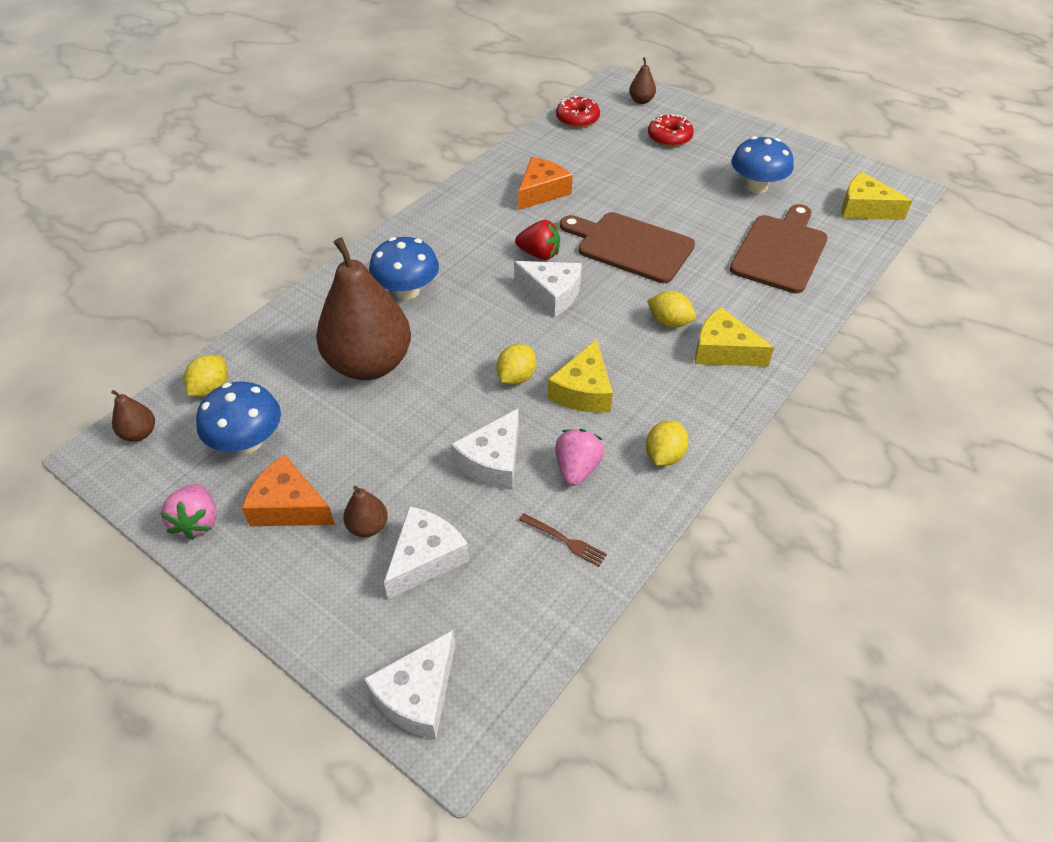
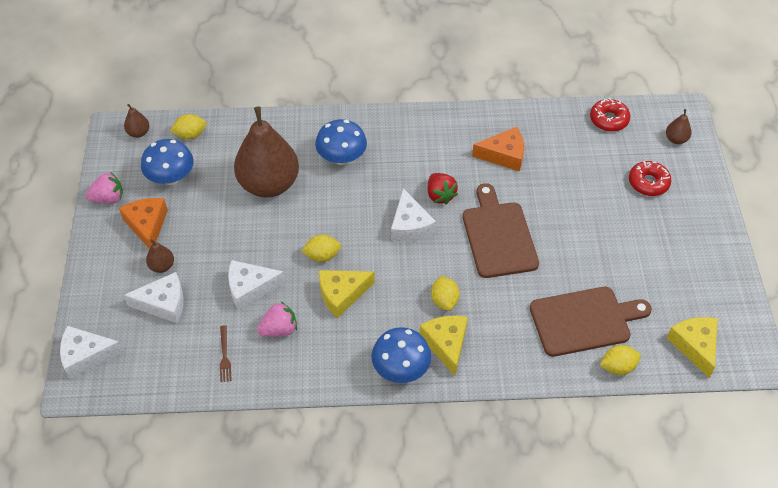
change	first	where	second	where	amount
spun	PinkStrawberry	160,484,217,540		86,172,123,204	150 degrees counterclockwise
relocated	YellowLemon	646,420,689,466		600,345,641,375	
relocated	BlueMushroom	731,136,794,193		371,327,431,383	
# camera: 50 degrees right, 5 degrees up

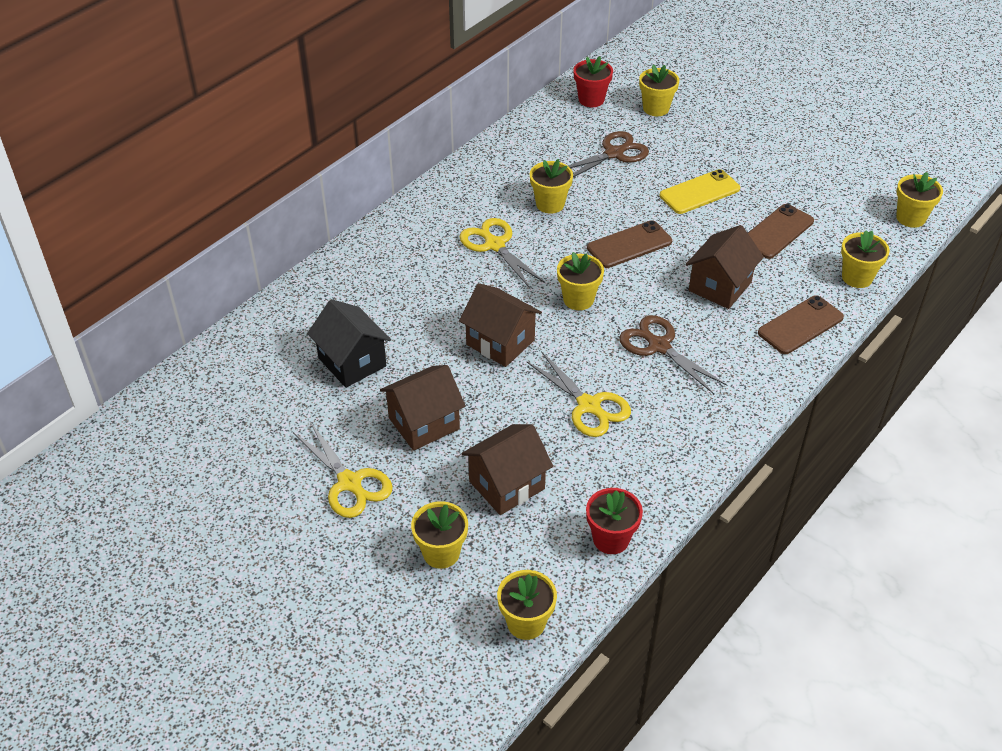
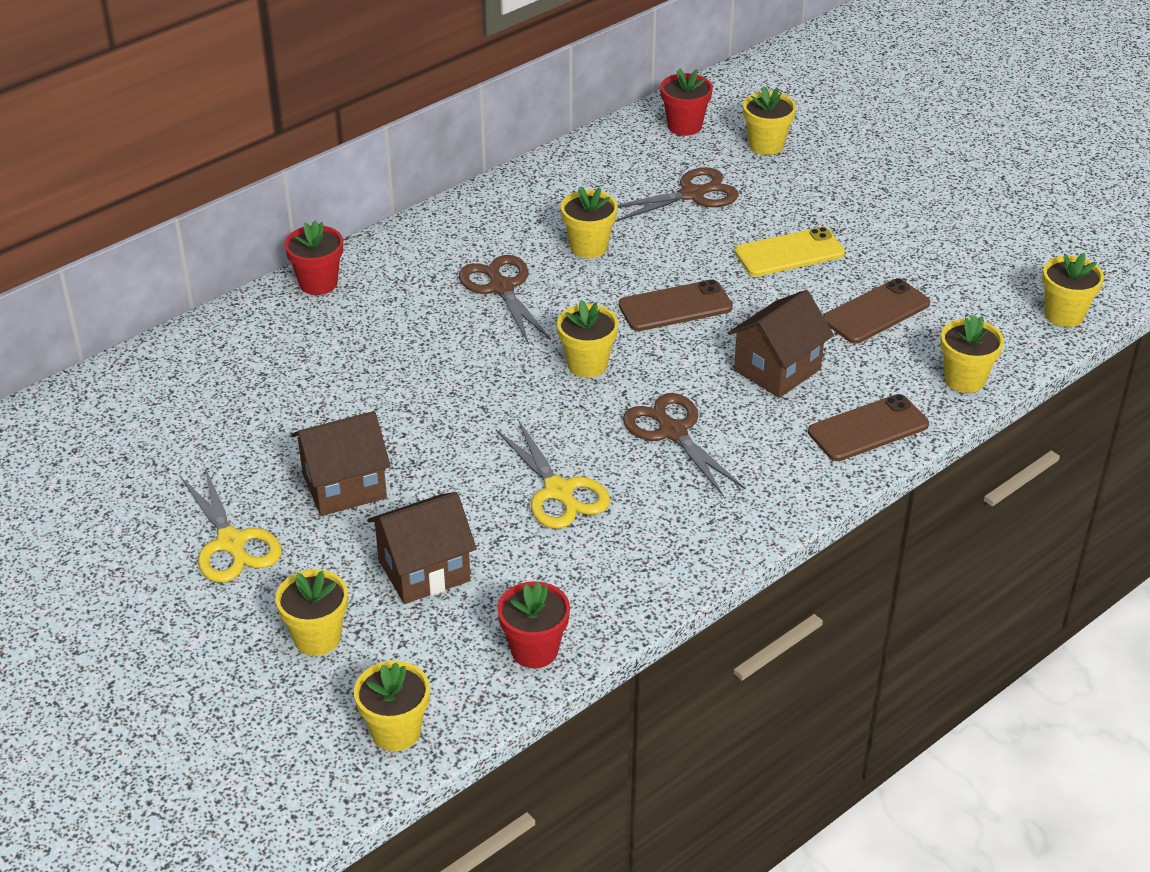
change	first	where	second	where	amount
missing	BlackHouse	307,299,391,388			
missing	BrownHouse	459,283,542,367			
colour	YellowScissors	460,218,546,288	BrownScissors	459,255,551,344	
appeared			RedFlowerPot	284,221,343,295	
# camera: 10 degrees right, 5 degrees down

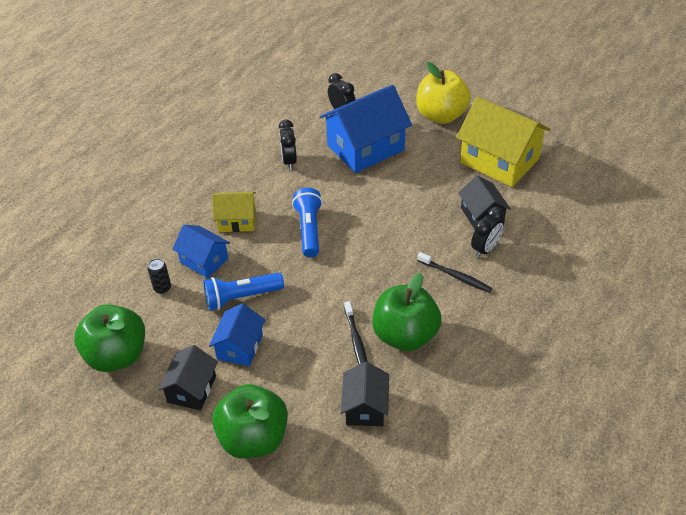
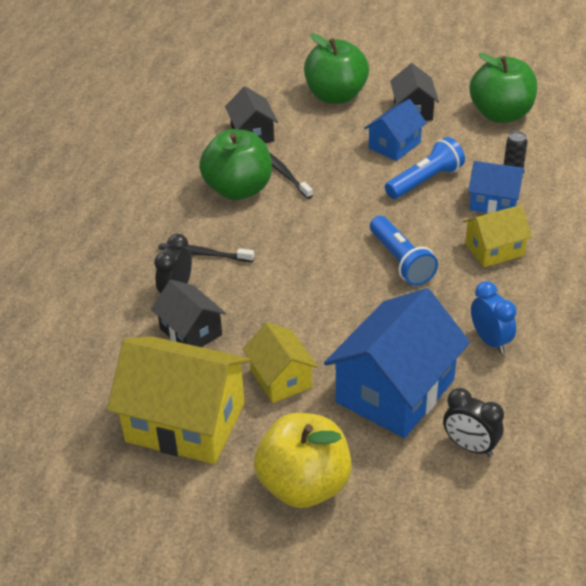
change	first	where	second	where	amount
spun	BlueHouse	209,303,265,366		364,99,427,161	45 degrees clockwise
colour	BlackClock	279,120,297,170	BlueClock	471,281,517,354	
appeared			YellowHouse	243,322,318,403	
# camera: 160 degrees right, 5 degrees down

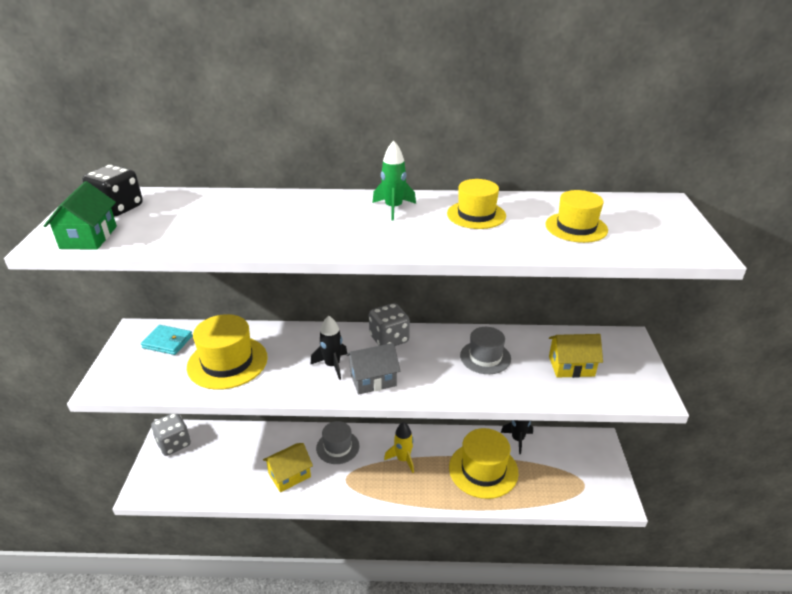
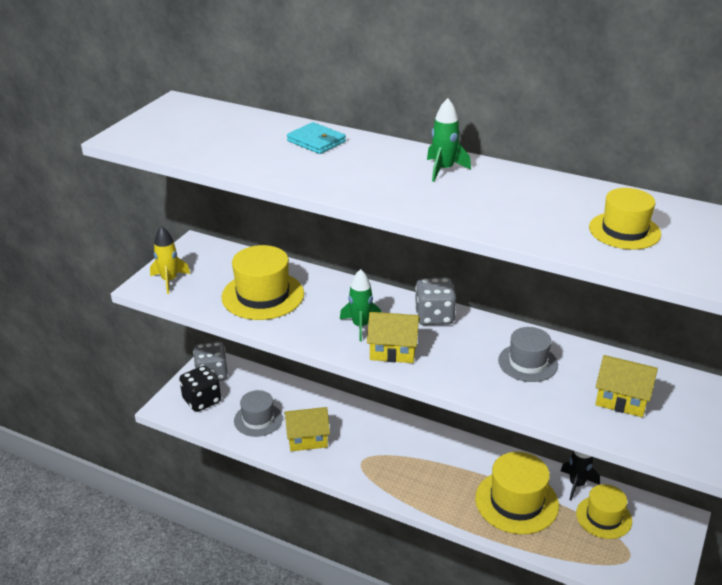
change	first	where	second	where	amount
missing	GreenHouse	44,181,117,250			
relocated	BlackDice	82,164,143,216		179,366,221,412	
relocated	TurquoiseWallet	141,325,193,355		287,122,346,154	
colour	BlackRocket	310,315,347,380	GreenRocket	340,269,381,341	
relocated	GreyHat	316,421,359,464		234,390,283,437	
colour	GreyHouse	346,343,400,395	YellowHouse	367,312,420,363	
relocated	YellowRocket	384,422,414,473		150,226,190,294	
relocated	YellowHat	447,179,506,229		576,484,632,539	
# camera: 25 degrees right, 0 degrees up

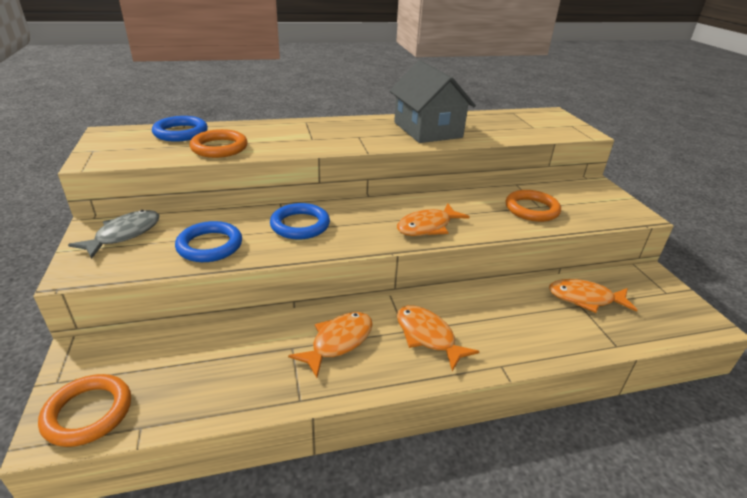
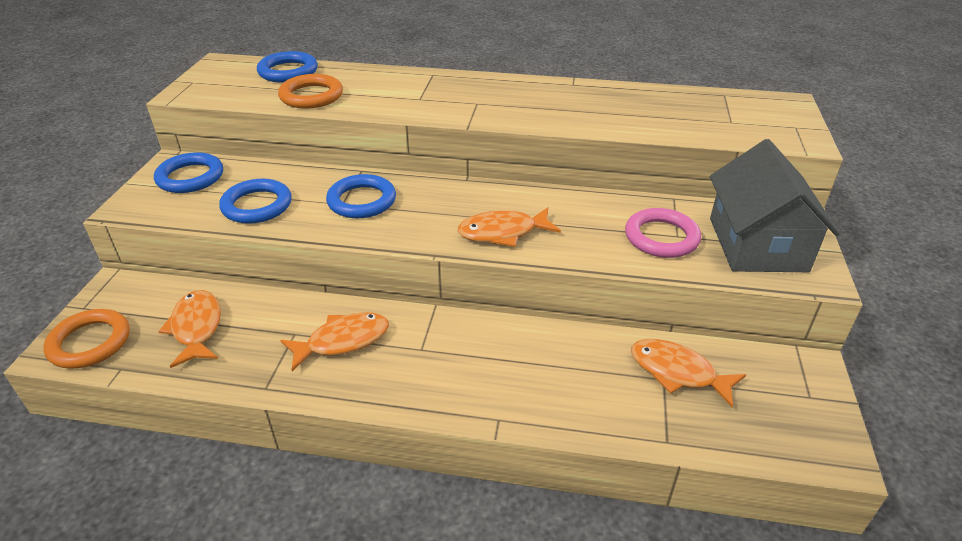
change	first	where	second	where	amount
exchanged	GreyFish	68,210,159,259	BlueRing	154,152,223,193	
relocated	GreyHouse	390,60,476,143		710,139,840,272	
relocated	OrangeFish	397,305,480,371		158,290,221,368	
colour	OrangeRing	506,190,561,222	PinkRing	625,208,701,258	
# camera: 25 degrees right, 5 degrees up

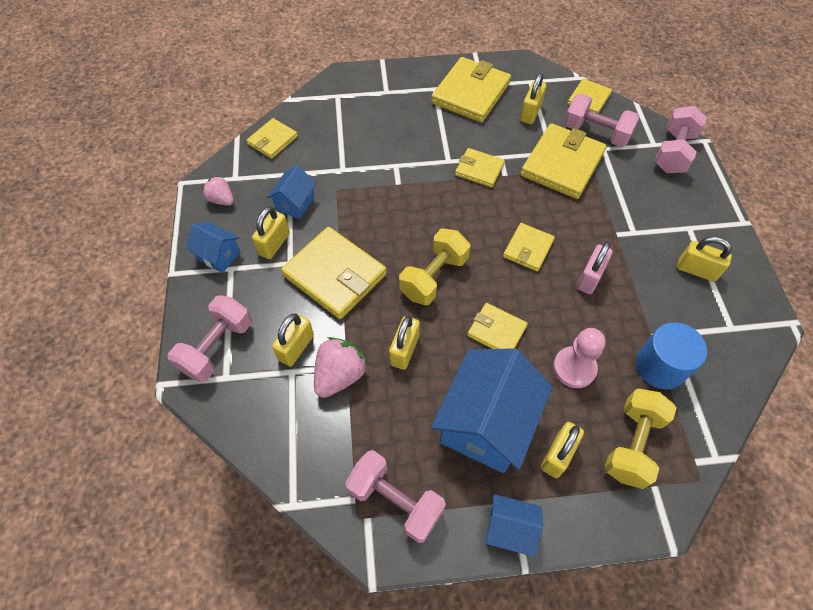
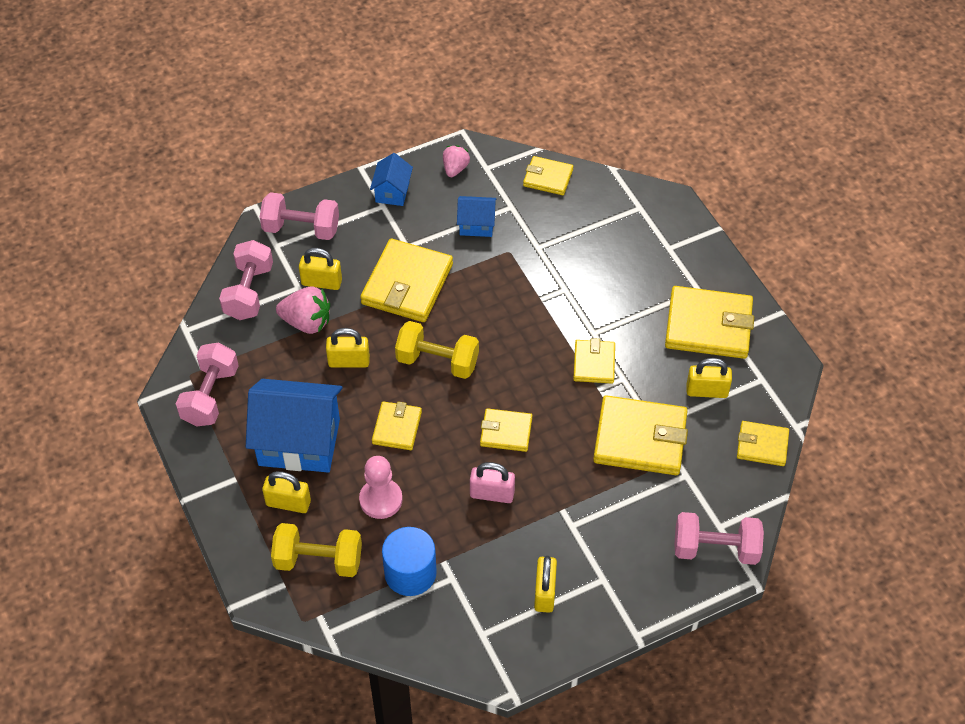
change	first	where	second	where	amount
missing	YellowPadlock	252,206,290,259			
missing	BlueHouse	485,494,543,557			
relocated	PinkDumbbell	564,94,640,147		219,240,273,320	
# camera: 70 degrees right, 5 degrees down

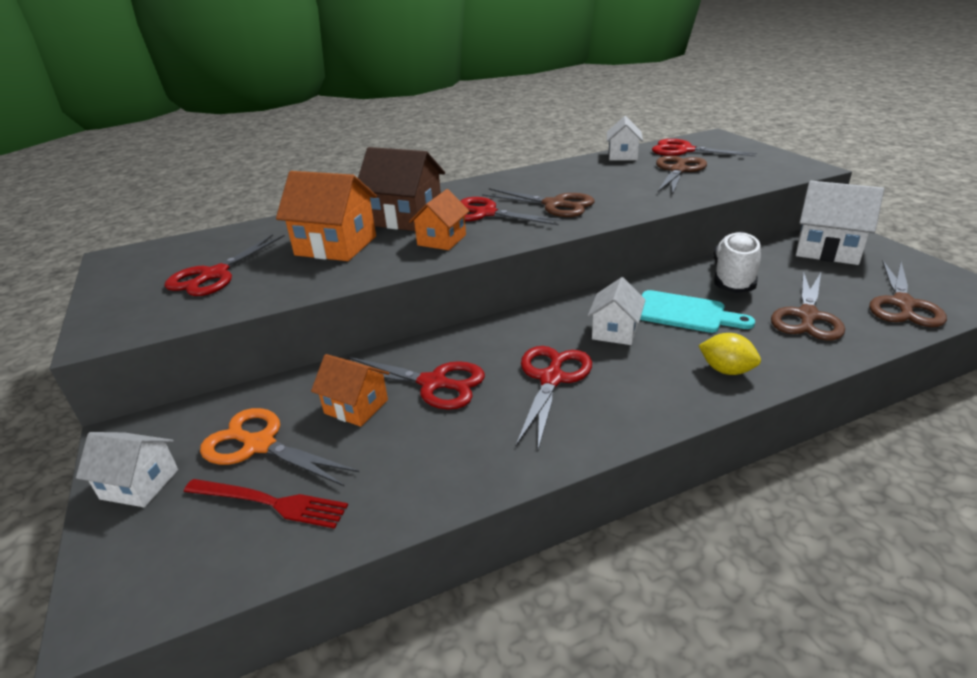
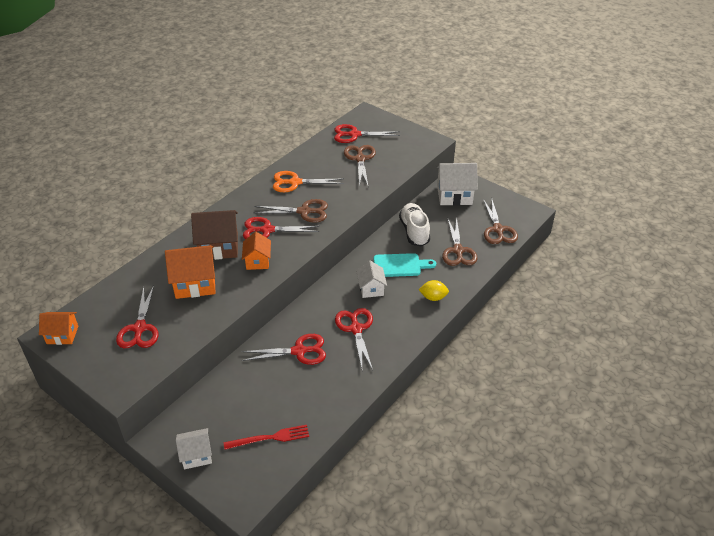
change	first	where	second	where	amount
relocated	OrangeScissors	200,408,359,487		273,171,344,192	
relocated	OrangeHouse	311,354,389,427		39,312,78,345	
missing	WhiteHouse	607,116,643,160			
# camera: 30 degrees left, 10 degrees up

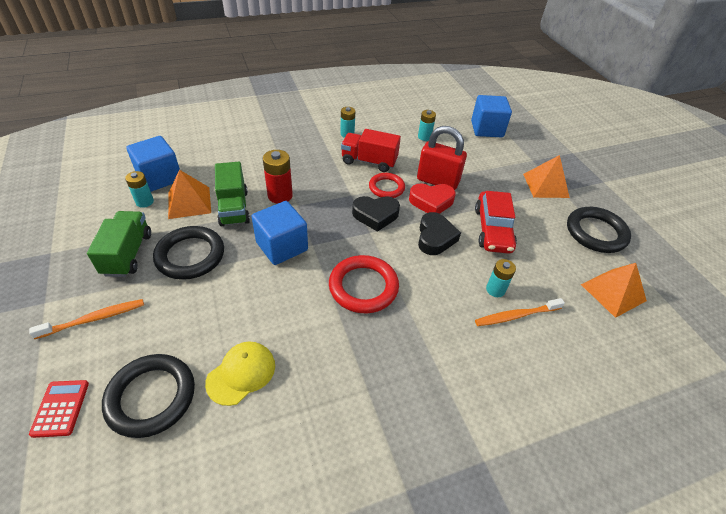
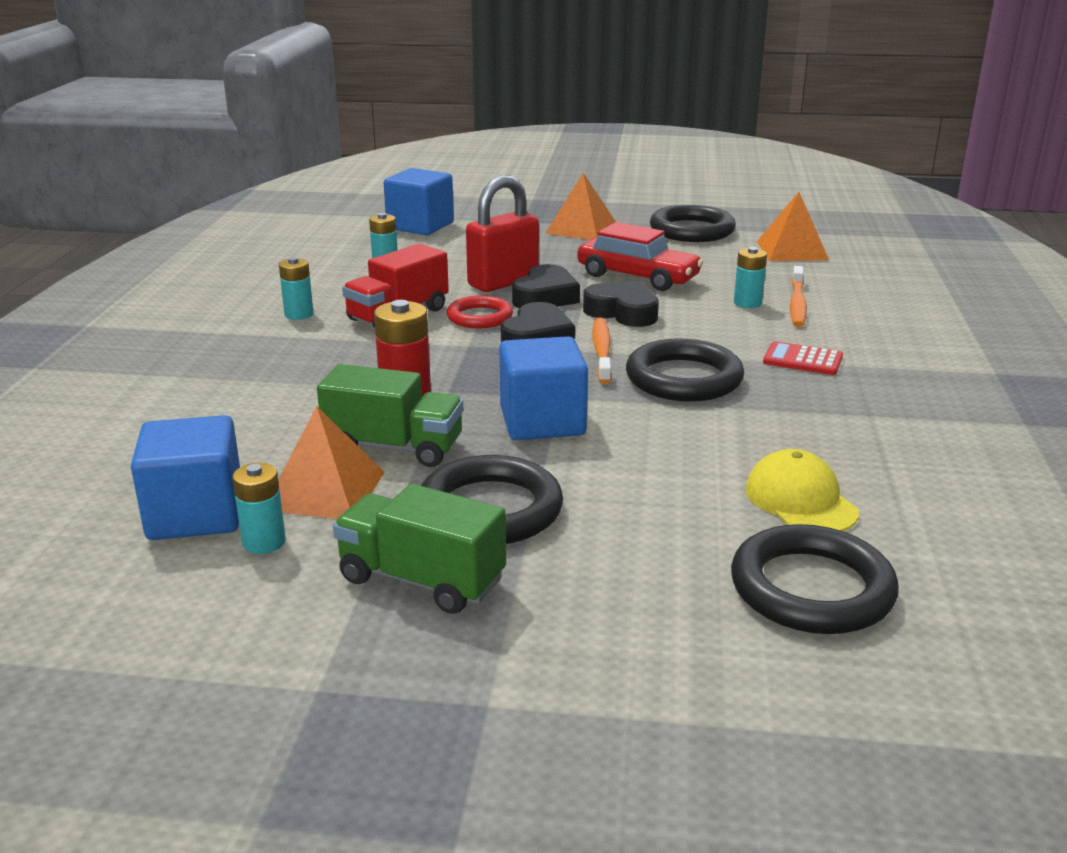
change	first	where	second	where	amount
relocated	OrangeToothbrush	29,299,144,339		593,318,612,384	
relocated	RedCalculator	29,380,89,438		763,341,843,375	
colour	RedRing	329,255,399,313	BlackRing	626,339,744,402	
colour	RedHeart	409,183,456,214	BlackHeart	512,264,580,308	
# camera: 60 degrees left, 20 degrees down

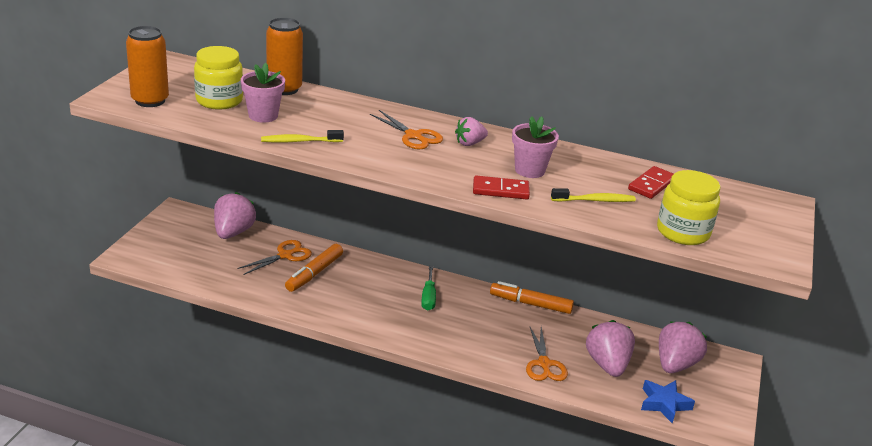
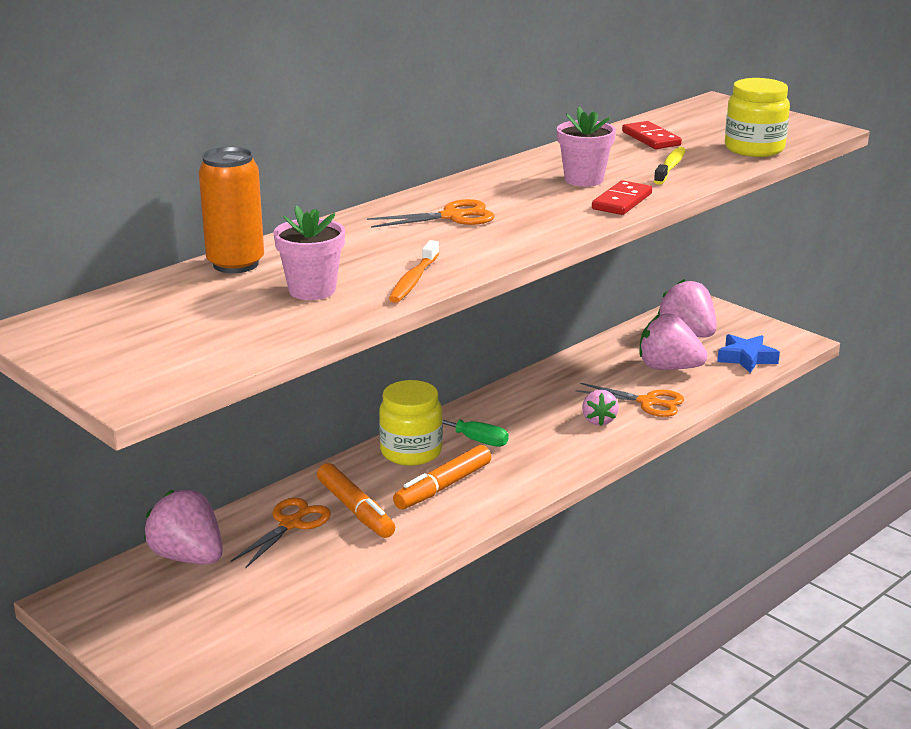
change	first	where	second	where	amount
missing	OrangeCan	126,26,169,107			
relocated	YellowJar	194,46,243,110		379,380,443,466	
spun	OrangeScissors	237,240,312,275		231,498,331,569	45 degrees clockwise
colour	YellowToothbrush	261,130,344,143	OrangeToothbrush	389,240,439,303	
relocated	PinkStrawberry	455,117,488,146		582,390,619,426	
relocated	OrangeMarker	490,281,574,314		393,445,491,509	
# camera: 60 degrees left, 5 degrees down

